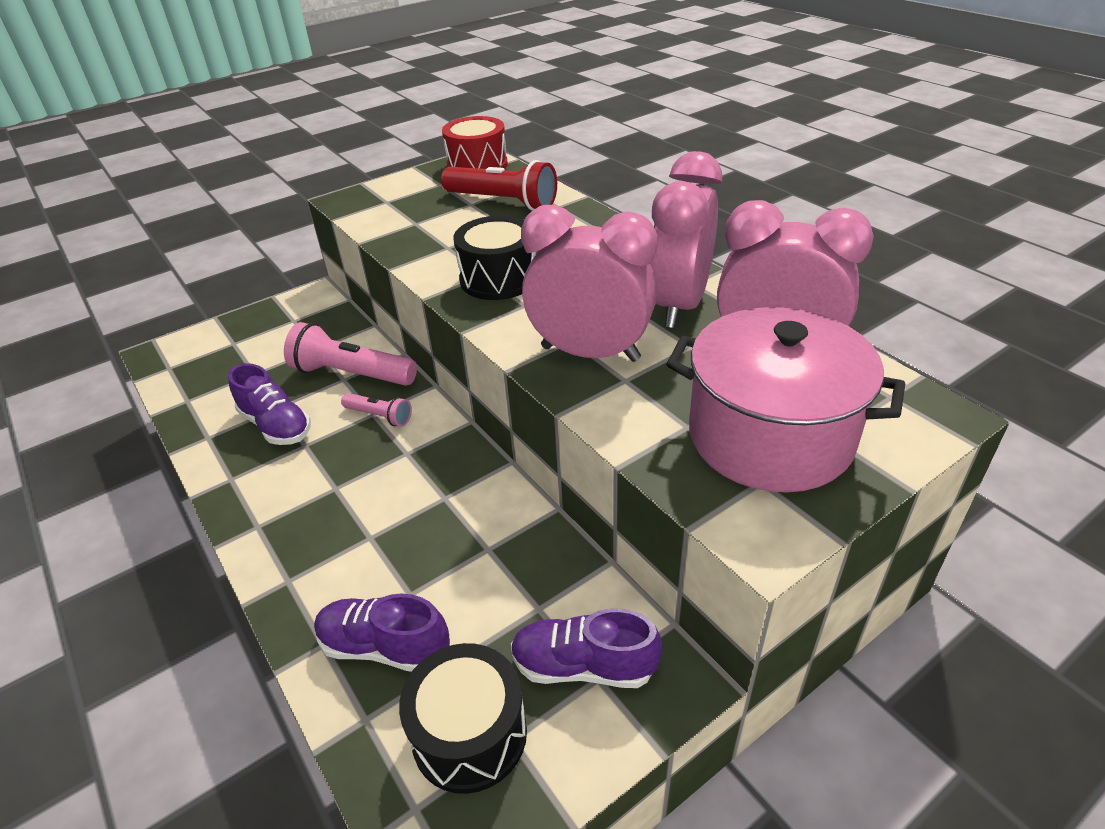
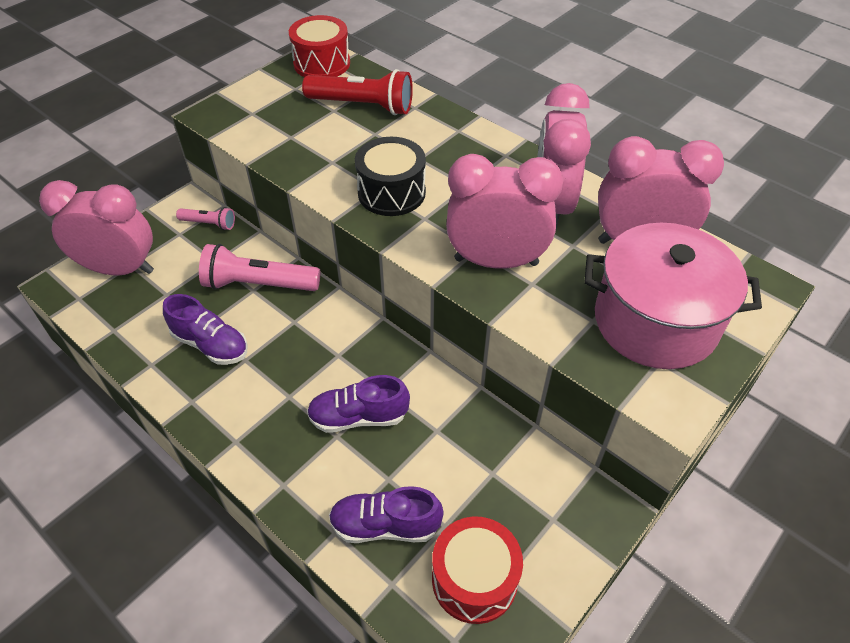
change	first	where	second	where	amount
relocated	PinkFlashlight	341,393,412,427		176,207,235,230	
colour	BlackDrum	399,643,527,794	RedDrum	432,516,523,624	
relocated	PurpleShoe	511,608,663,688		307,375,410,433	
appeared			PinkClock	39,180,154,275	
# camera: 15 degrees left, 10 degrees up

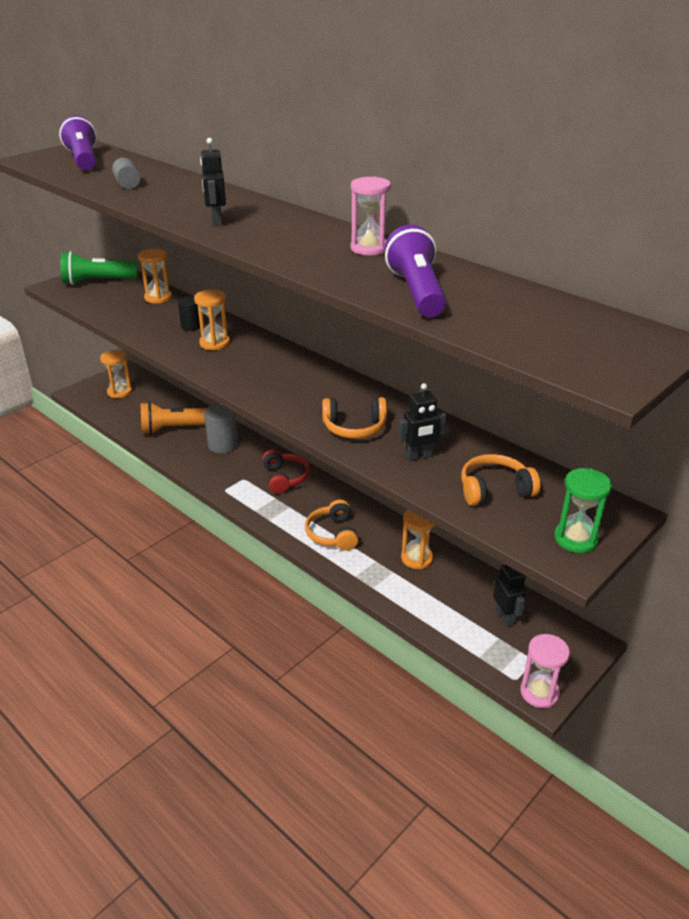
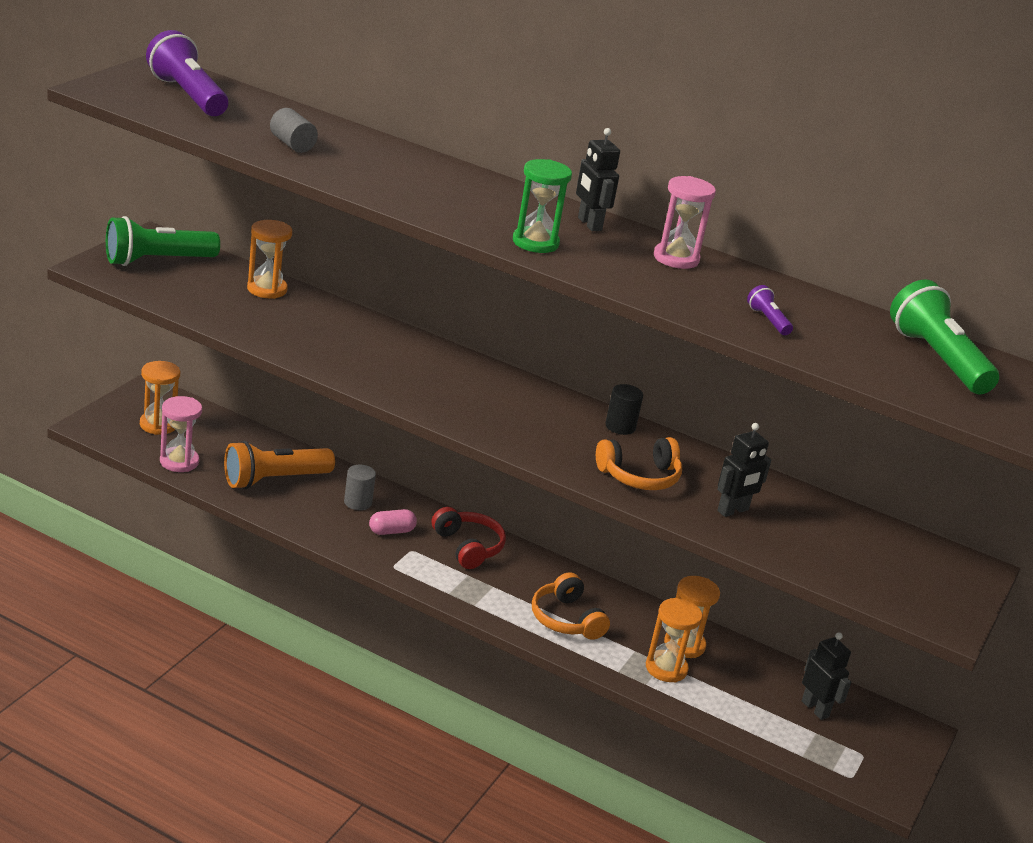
change	first	where	second	where	amount
relocated	BlackCylinder	178,297,200,331		605,384,643,435	
relocated	OrangeHourglass	194,290,230,351		646,598,702,682	
relocated	BlackRobot	200,138,226,226		576,128,620,231	
size	GreyCylinder	204,404,238,453		344,465,376,510	x0.64
size	PurpleFlashlight	385,225,446,317		747,285,793,335	x0.45
missing	OrangeHeadphones	461,454,540,506			
relocated	PinkHourglass	520,634,570,708		160,396,202,472	
relocated	GreenHourglass	554,468,612,553		513,159,572,253	
appeared			PinkCapsule	369,509,417,535	
appeared			GreenFlashlight	890,279,999,394	
# camera: 20 degrees left, 5 degrees down

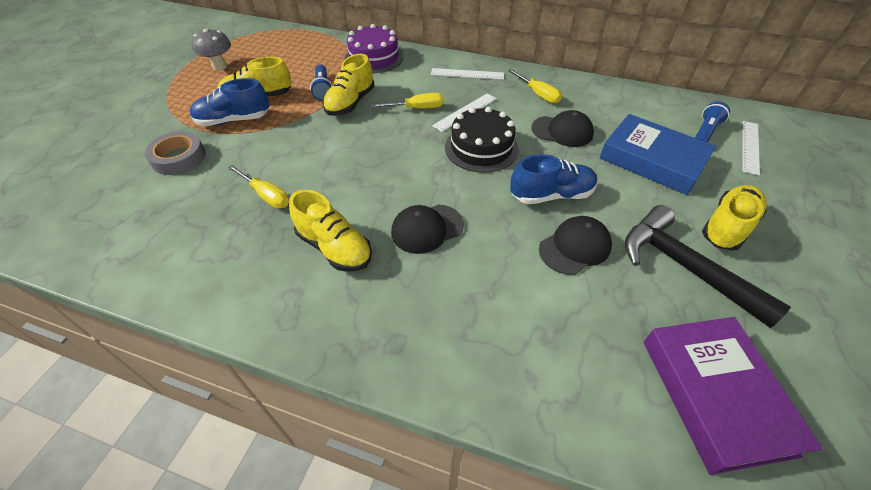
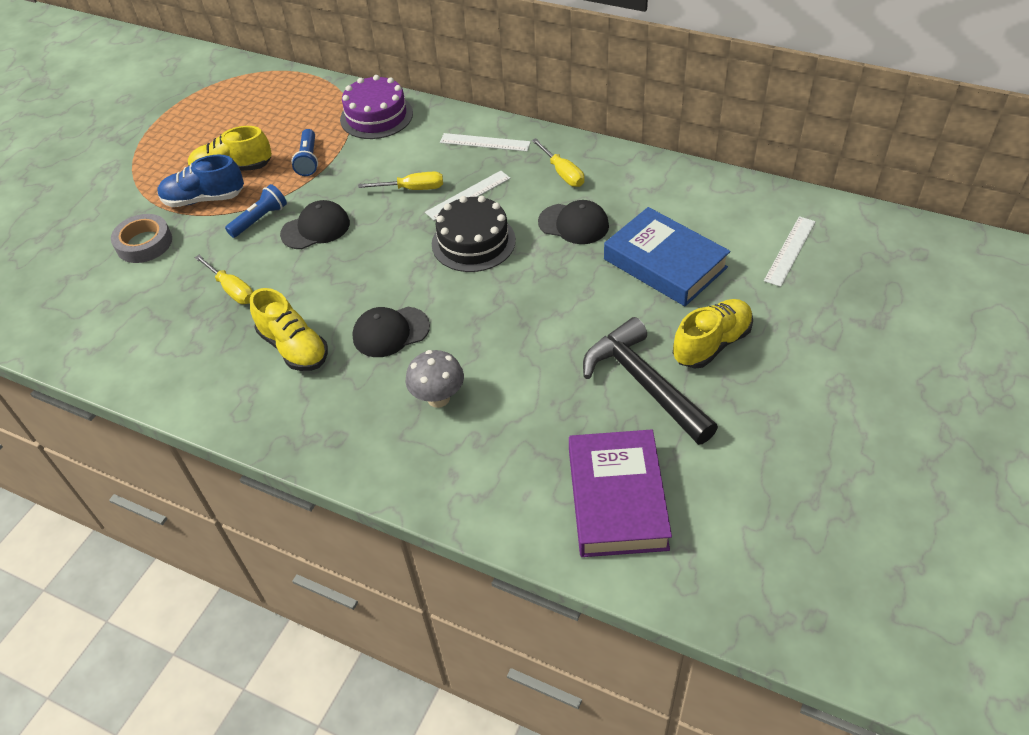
change	first	where	second	where	amount
relocated	GreyMushroom	192,29,231,70		406,350,464,408	
missing	YellowShoe	323,54,375,116			
missing	BlueShoe	510,154,597,204			
relocated	BlackCap	539,216,612,275		280,200,350,249	
relocated	BlueFlashlight	695,101,730,143		225,184,287,238	
# camera: 10 degrees right, 0 degrees up

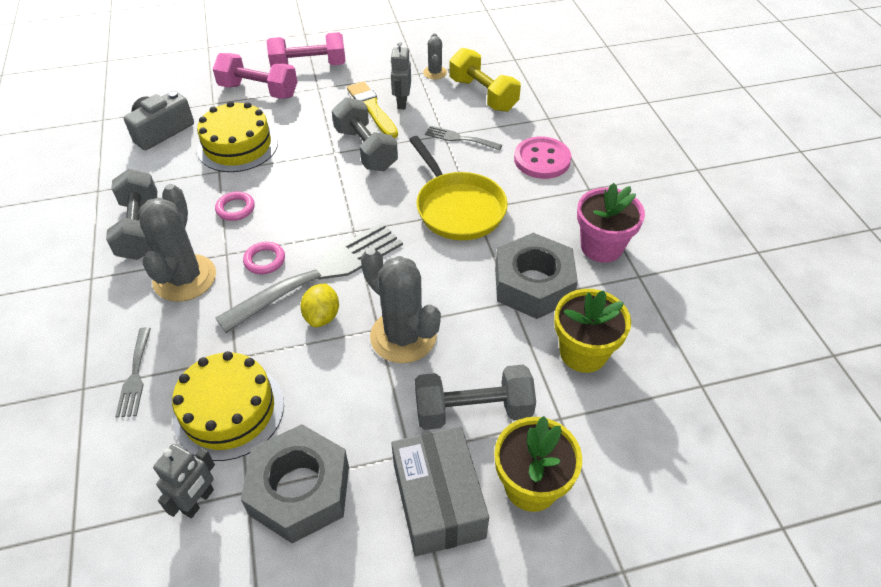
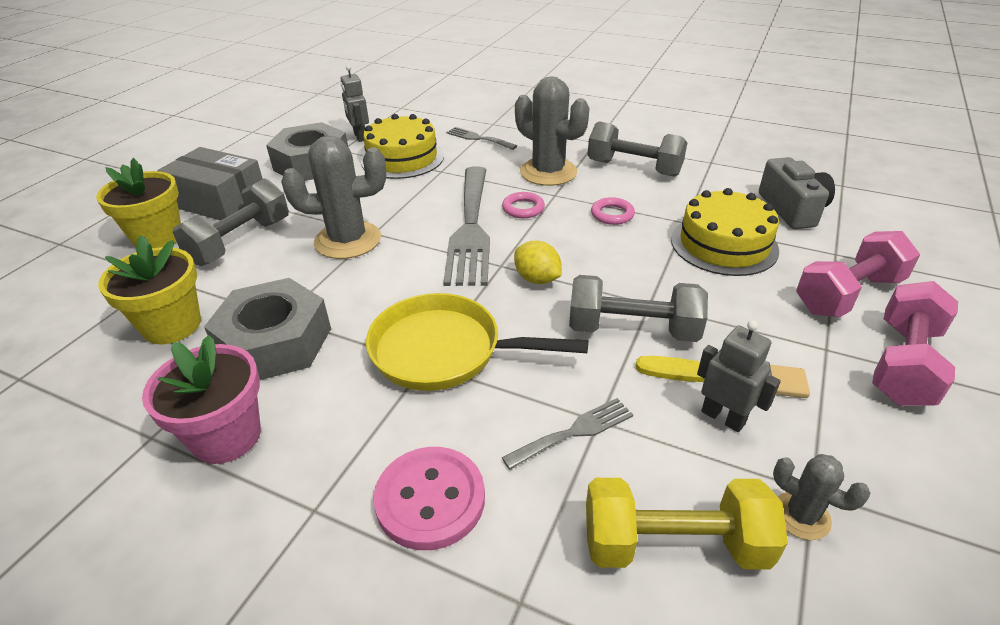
change	first	where	second	where	amount
relocated	YellowLemon	300,283,339,327		514,241,562,284	
# camera: 130 degrees right, 10 degrees down

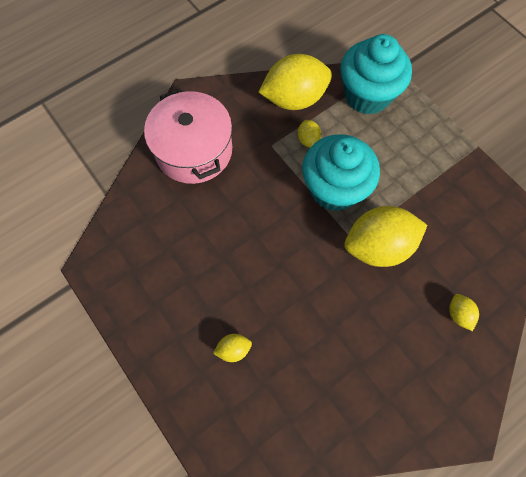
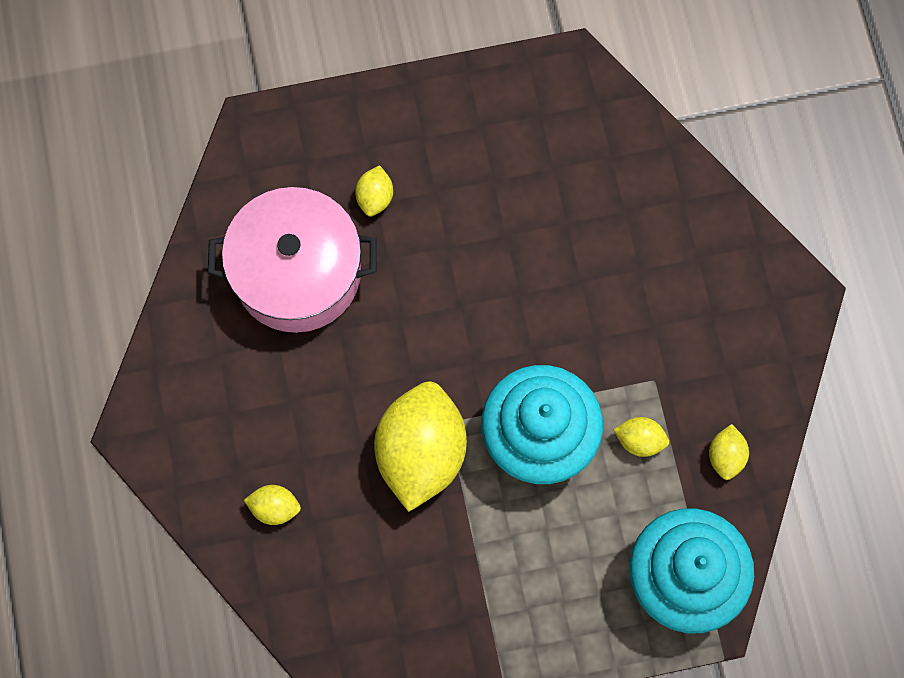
change	first	where	second	where	amount
relocated	PinkPot	144,89,232,184		208,187,377,333	
size	YellowLemon	259,54,332,110		709,424,749,480	x0.44
# camera: 115 degrees right, 5 degrees up

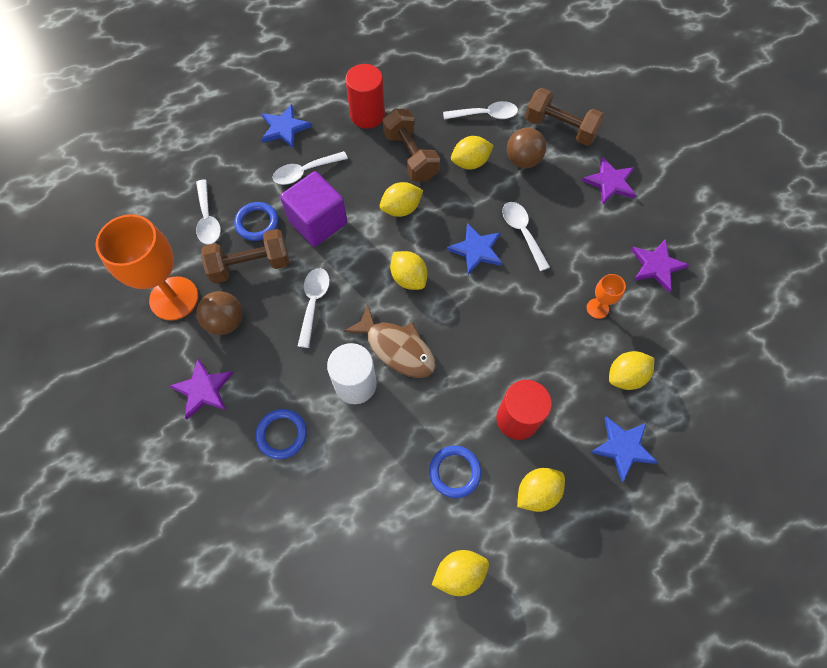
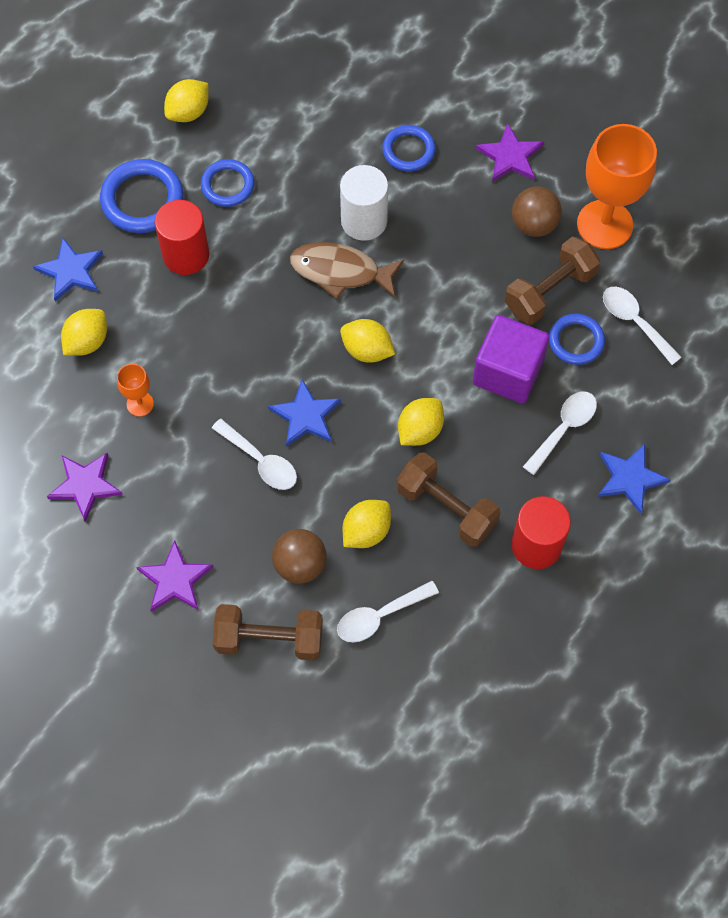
change	first	where	second	where	amount
missing	WhiteSpoon	298,268,330,348			
exchanged	YellowLemon	517,468,565,512	BlueRing	100,159,183,233	
# camera: 155 degrees right, 0 degrees up

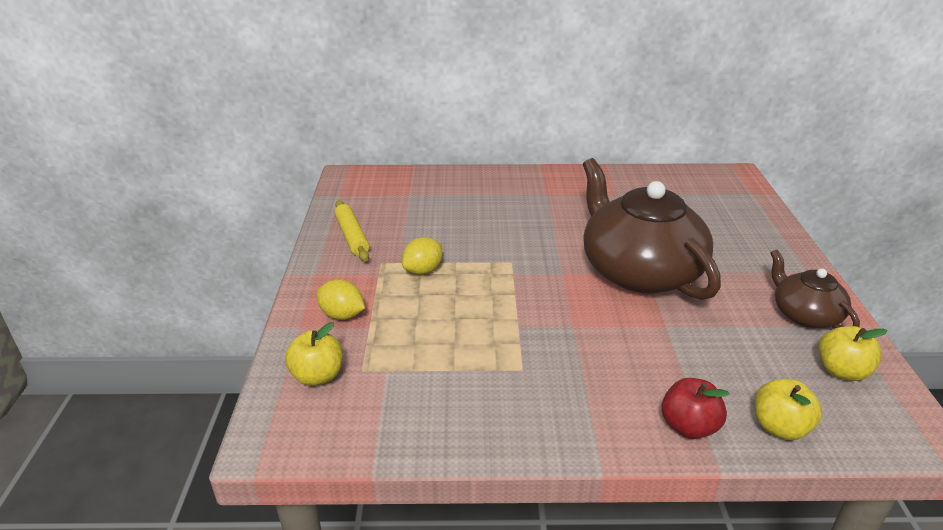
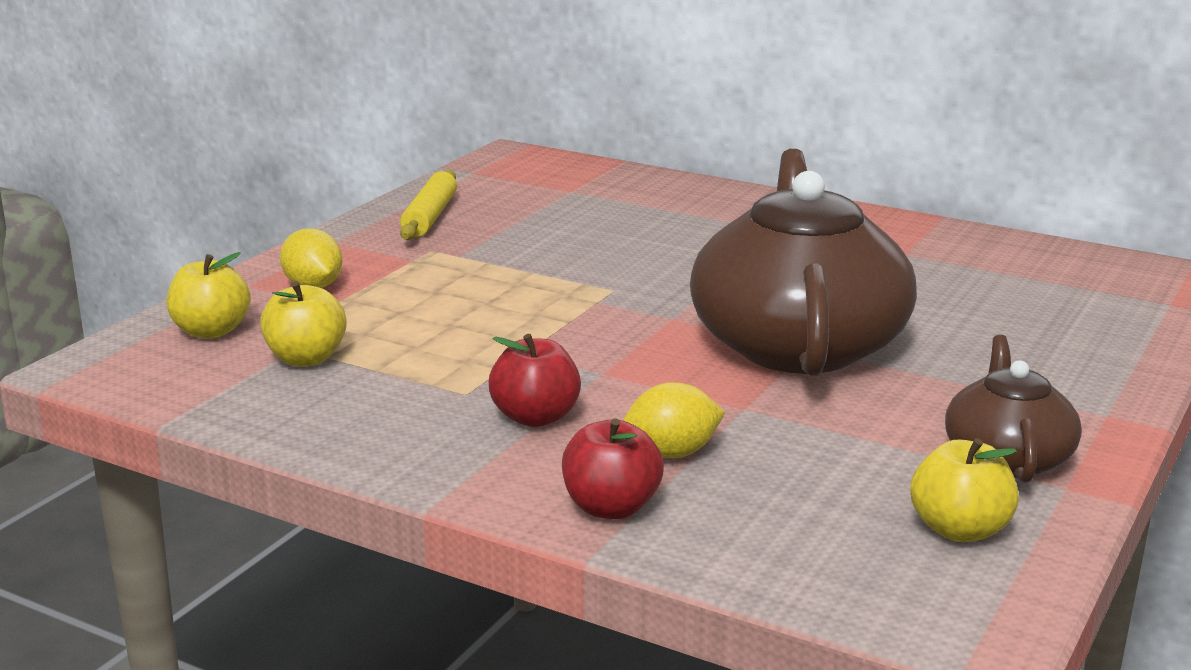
change	first	where	second	where	amount
relocated	YellowLemon	402,237,442,275		623,382,725,458	
relocated	YellowApple	755,379,822,440		260,281,347,367	
appeared			RedApple	489,334,581,427	
# camera: 30 degrees right, 10 degrees down

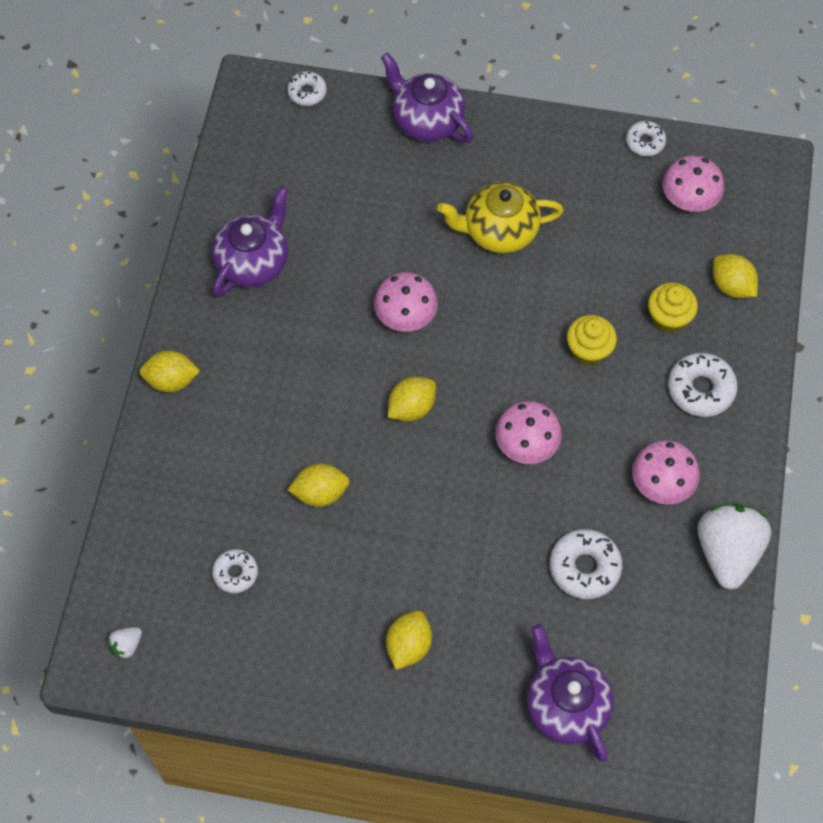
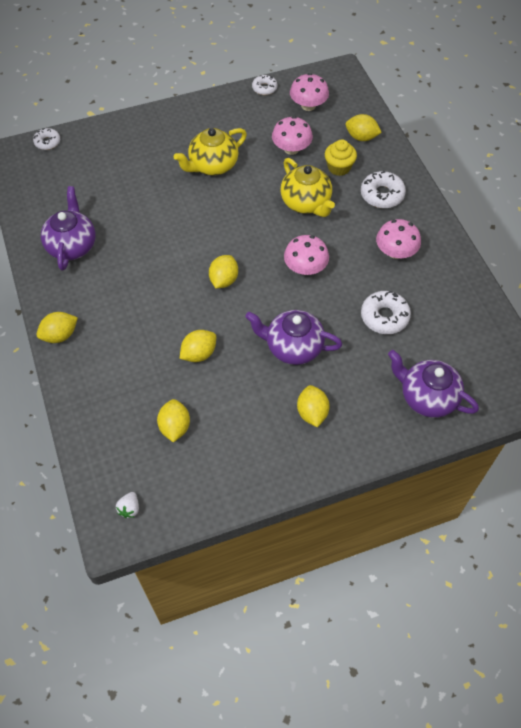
change	first	where	second	where	amount
exchanged	WhiteDonut	212,549,258,593	YellowLemon	157,399,190,442	
relocated	PinkMushroom	374,272,438,332		272,116,313,155	
relocated	PurpleTeapot	381,52,473,143		245,310,342,365	
exchanged	YellowCupcake	567,315,617,366	YellowTeapot	281,158,335,217	
missing	WhiteStrawberry	697,503,772,590			
# camera: 30 degrees left, 5 degrees down

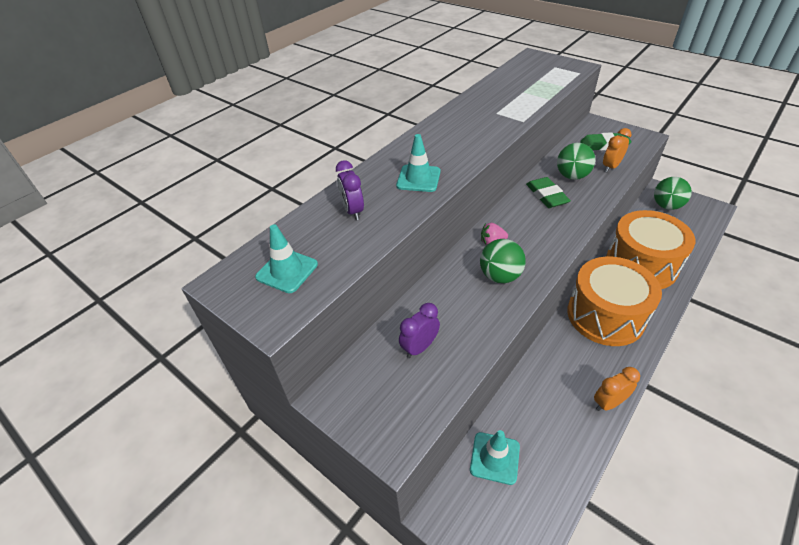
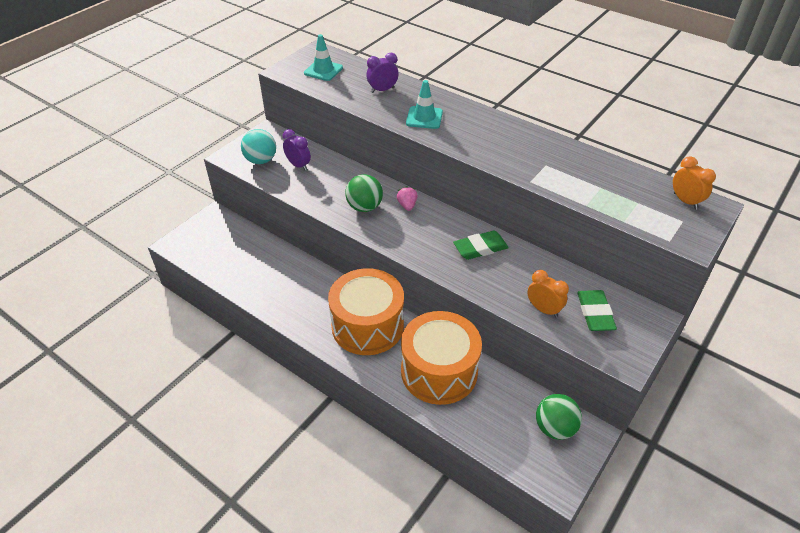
change	first	where	second	where	amount
missing	TurquoiseTrafficCone	470,430,520,485			
missing	GreenBall	557,143,595,180			
relocated	OrangeClock	594,367,640,411		673,156,716,210	
appeared			TurquoiseBall	241,129,276,164	
# camera: 85 degrees right, 0 degrees up

